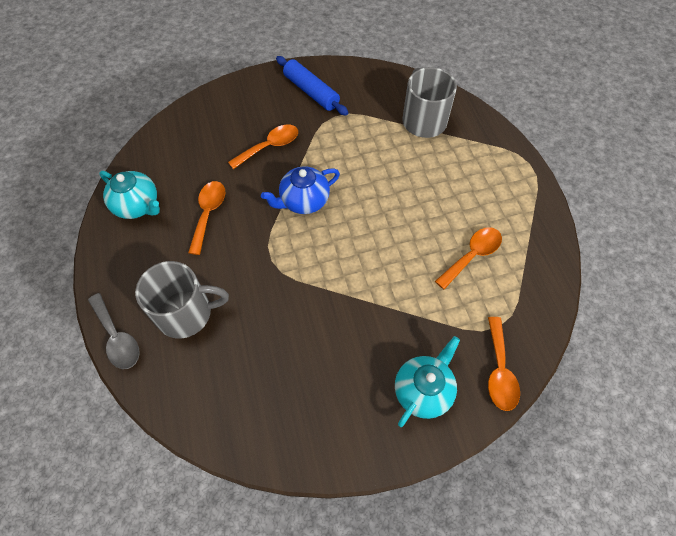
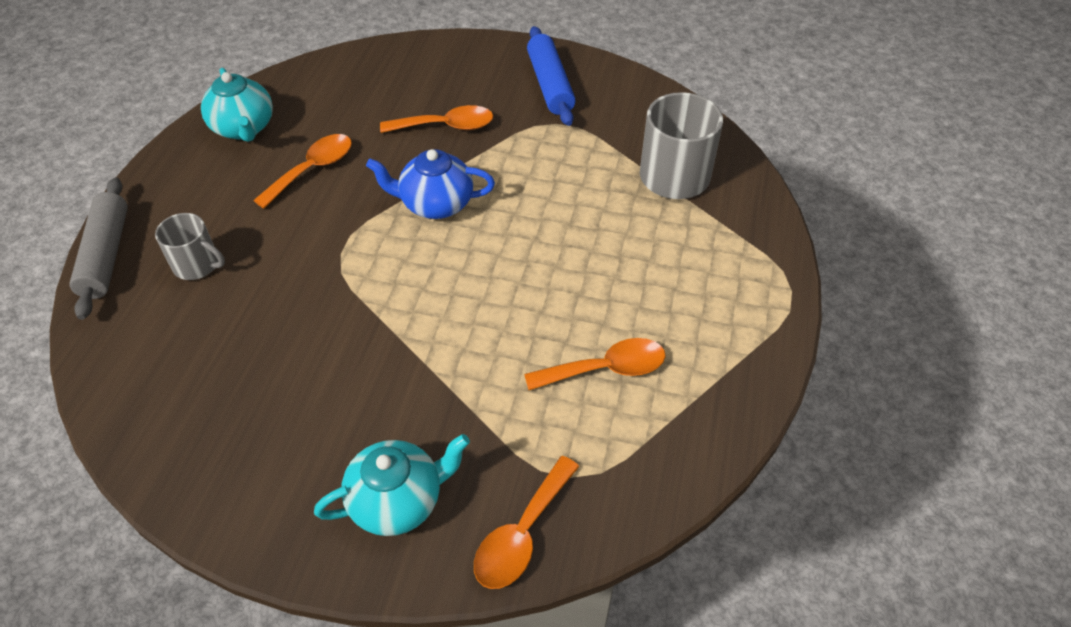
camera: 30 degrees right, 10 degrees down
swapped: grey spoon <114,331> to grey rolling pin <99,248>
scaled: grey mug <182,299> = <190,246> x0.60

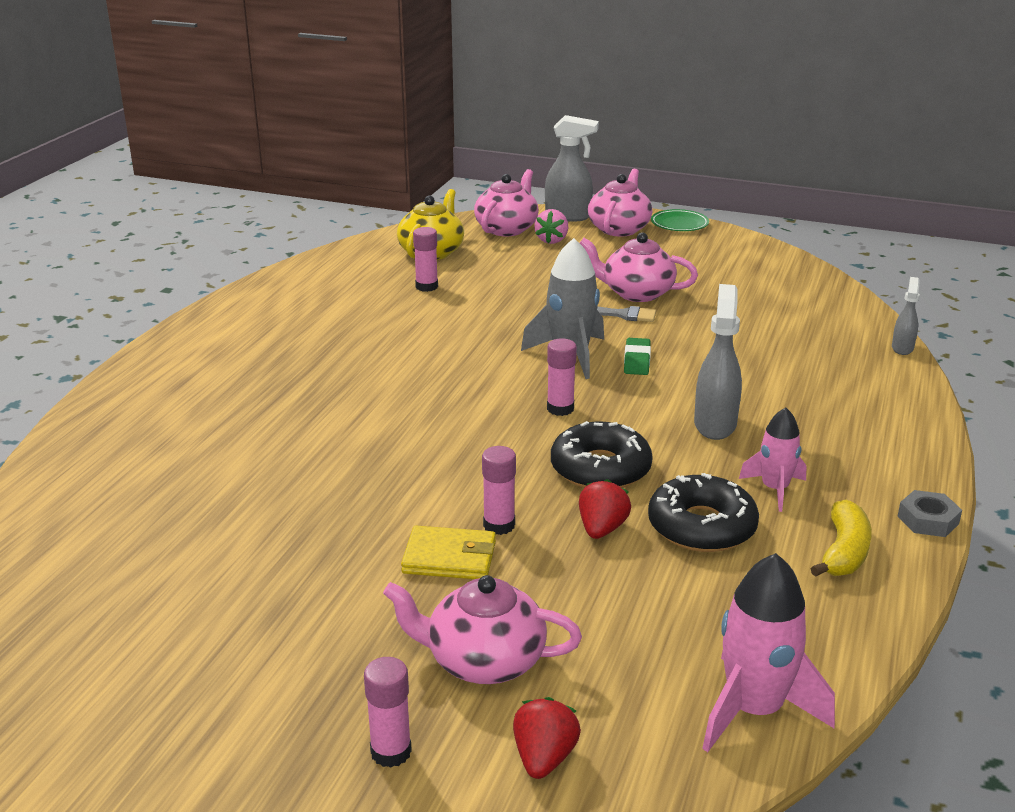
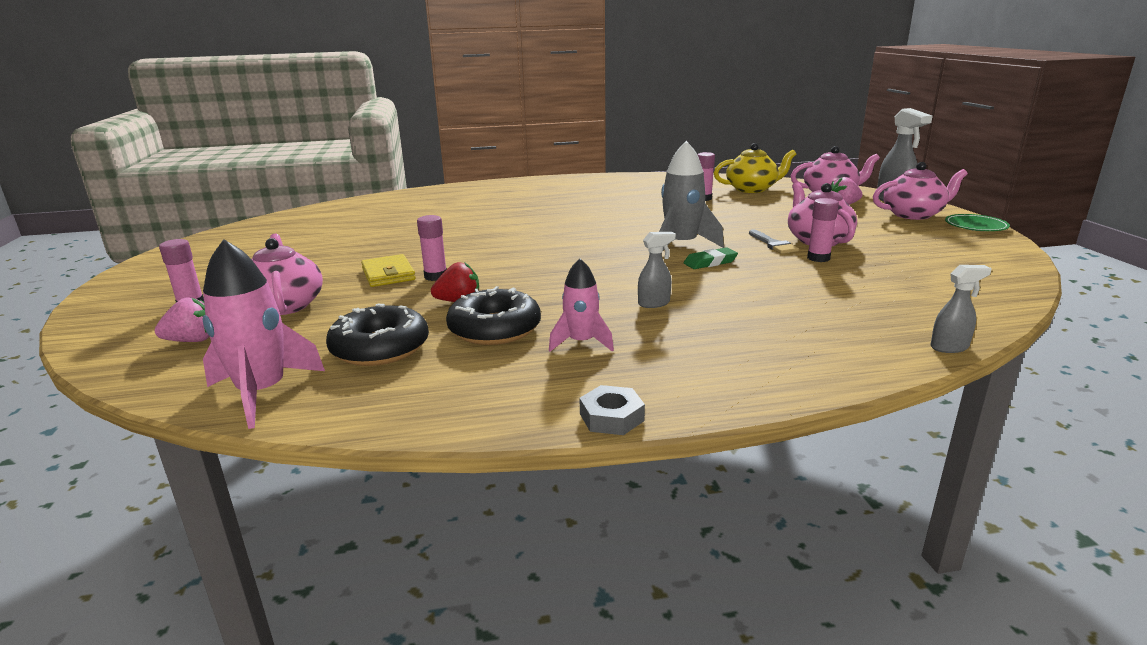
camera: 60 degrees right, 5 degrees down
gone: yellow banana <841,538>
shifted: pink glue stick <562,377> to <823,230>; black donut <602,454> to <377,334>
repainted: red strawberry <547,738> to pink strawberry <181,320>
scaled: grey spray bottle <718,362> = <657,270> x0.57

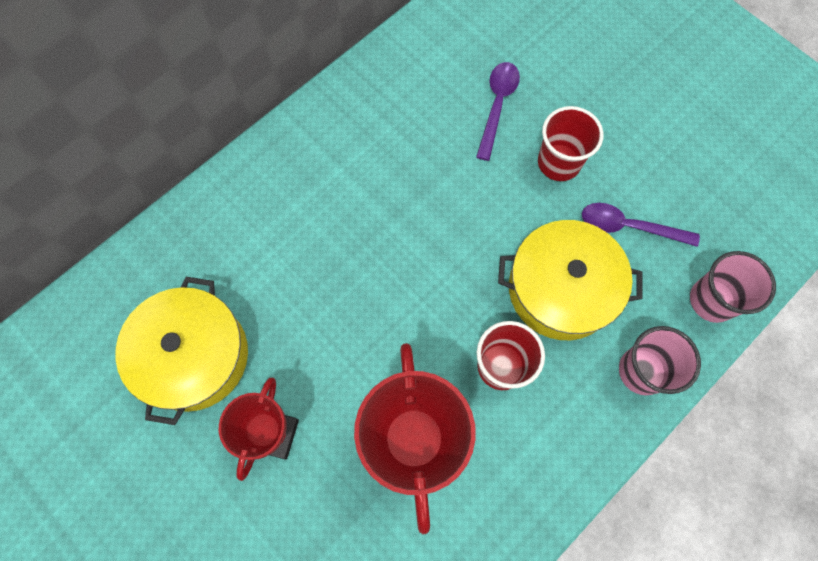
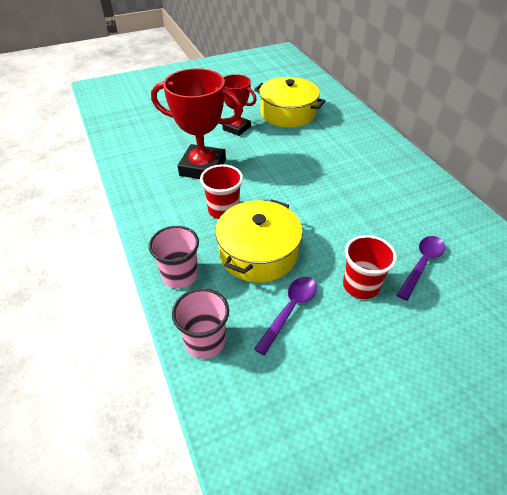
camera: 110 degrees right, 25 degrees down
rotated: purple spoon <498,111> = <421,268> 90 degrees counterclockwise

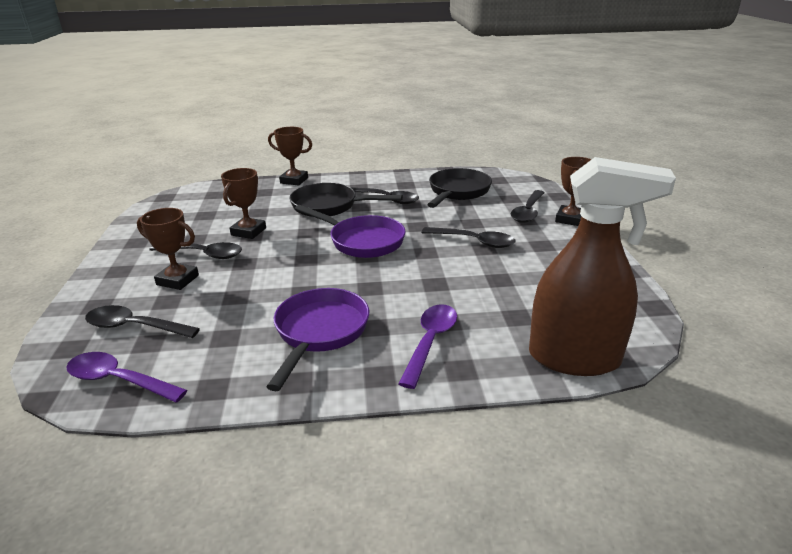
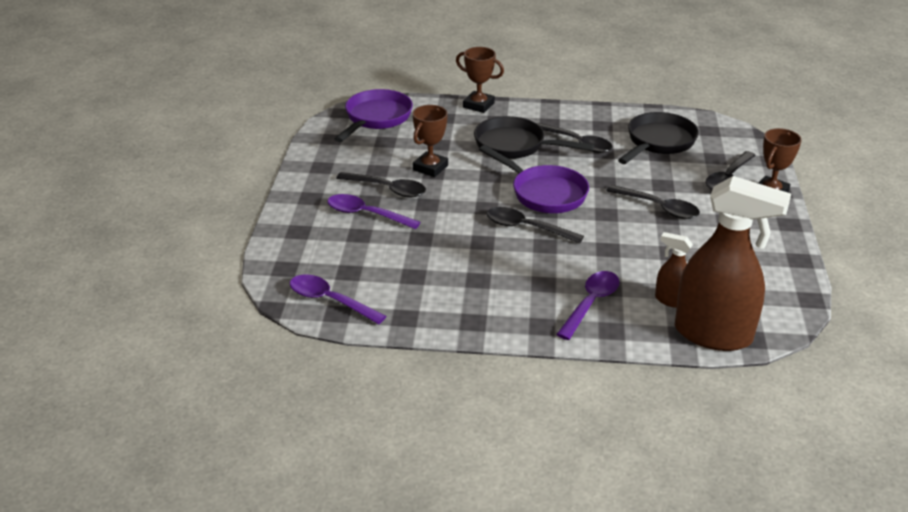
camera: 10 degrees right, 5 degrees up
new: brown spray bottle <674,270>
shifted: black spoon <142,321> to <535,225>; purple pan <317,339> to <373,115>
swapped: brown trophy <168,249> to purple spoon <374,211>

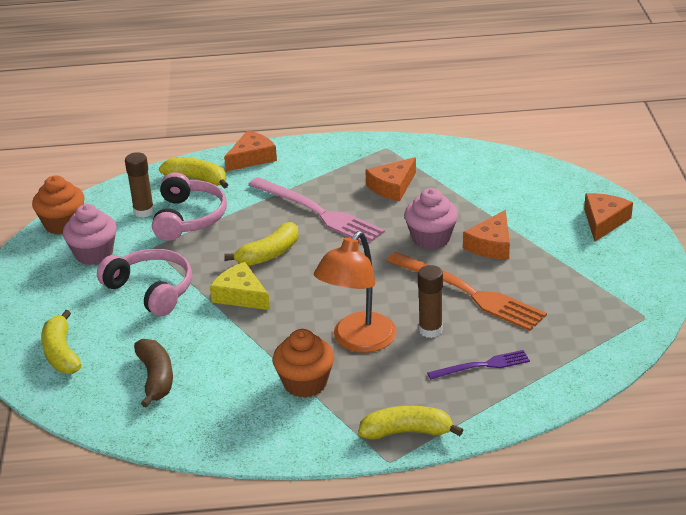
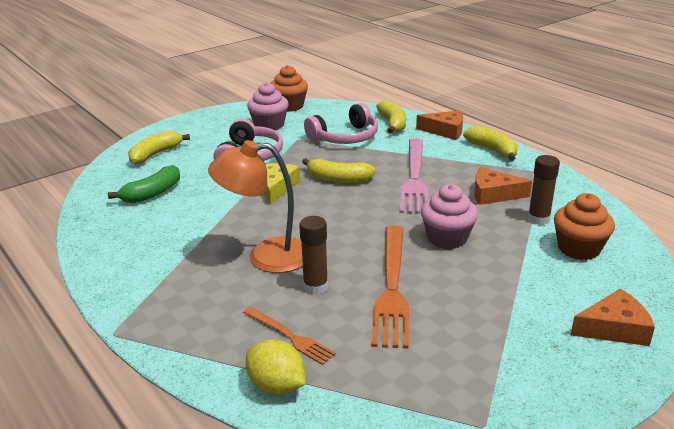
camera: 55 degrees right, 5 degrees down
gone: orange cheese <486,234>
new: yellow lemon <276,367>
shifted: brown glue stick <139,185> to <544,190>; orange cupcake <303,363> to <584,226>; yellow banana <410,423> to <490,143>
repainted: brown banana <153,373> to green banana <144,184>; purple fork <478,365> to orange fork <289,336>

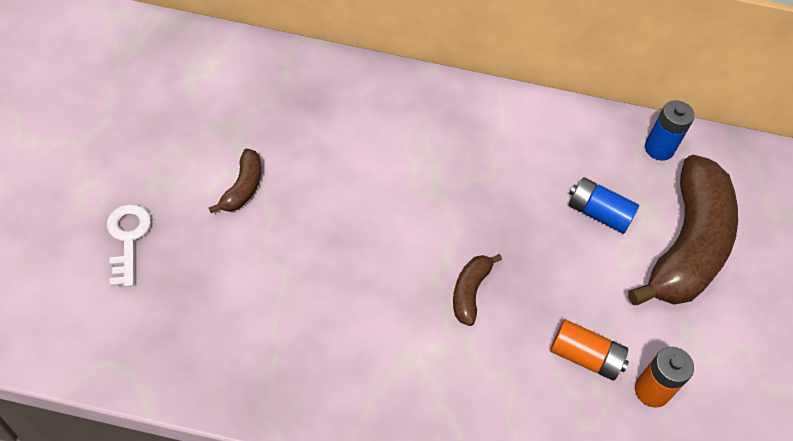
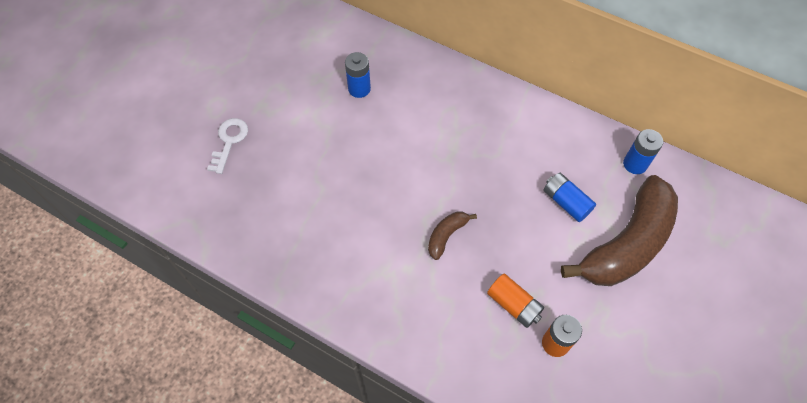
camera: 25 degrees right, 5 degrees up
gone: brown banana <235,180>
new: blue battery <358,75>

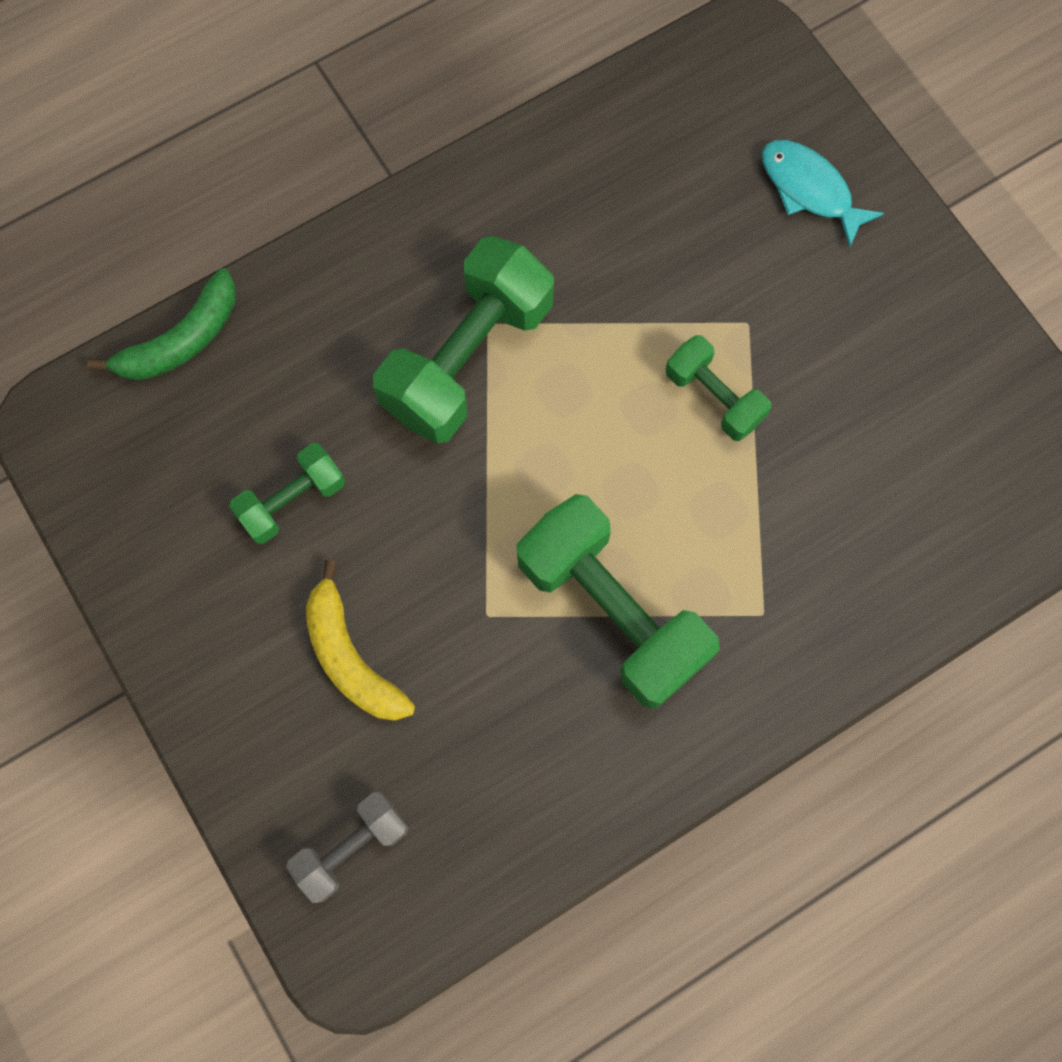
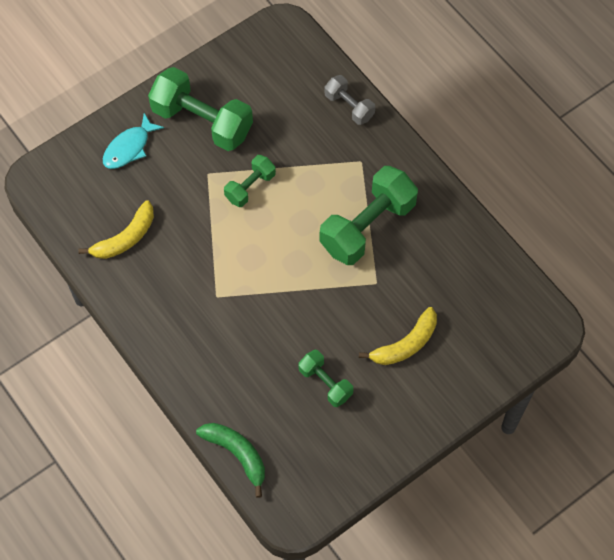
camera: 95 degrees left, 10 degrees down
new: yellow banana <116,229>
shifted: grey dumbbell <347,847> to <349,100>; green dumbbell <463,340> to <200,109>

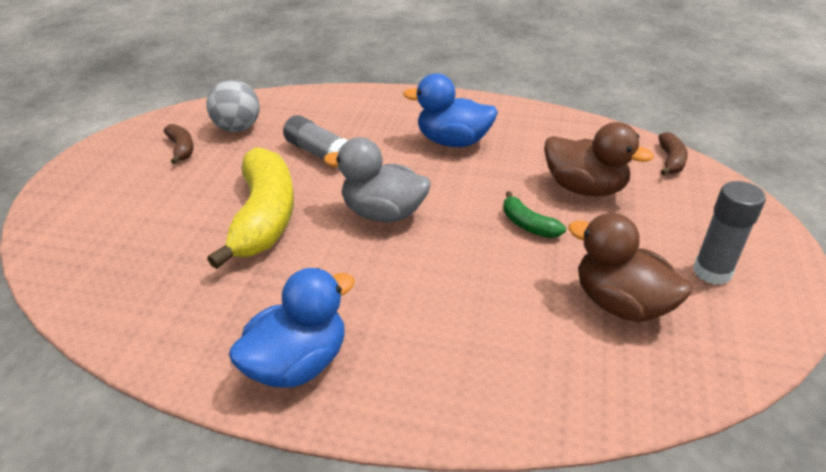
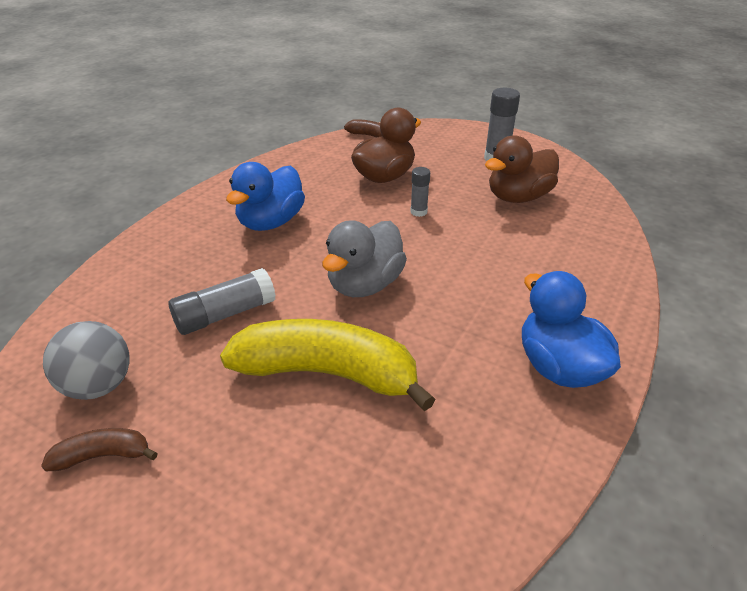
camera: 75 degrees left, 0 degrees up
swapped: green banana <534,214> to grey glue stick <420,192>

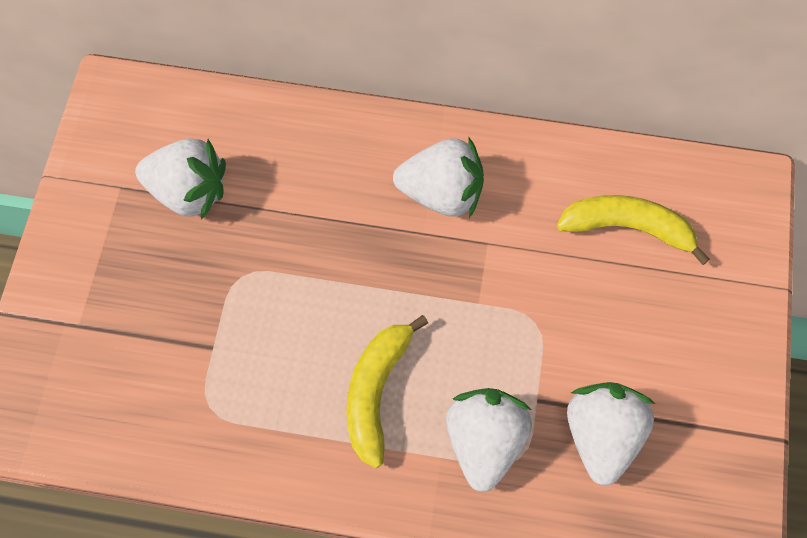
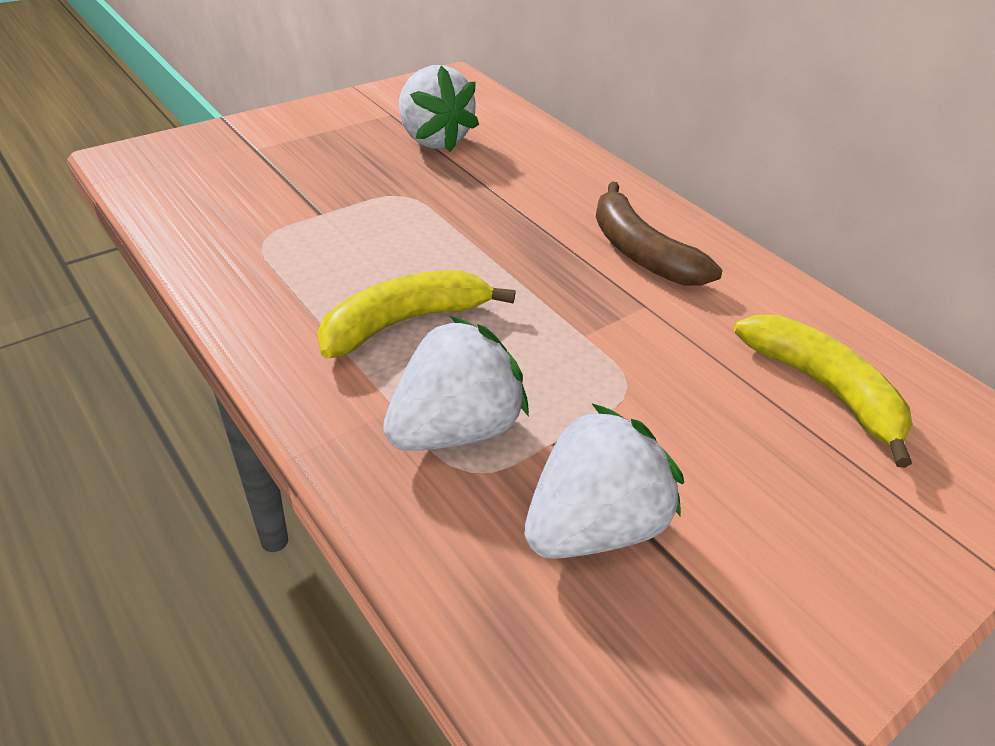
camera: 40 degrees right, 25 degrees down
swapped: white strawberry <438,177> to brown banana <659,234>

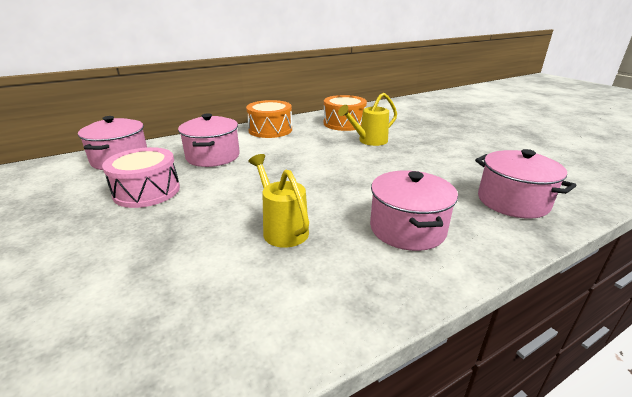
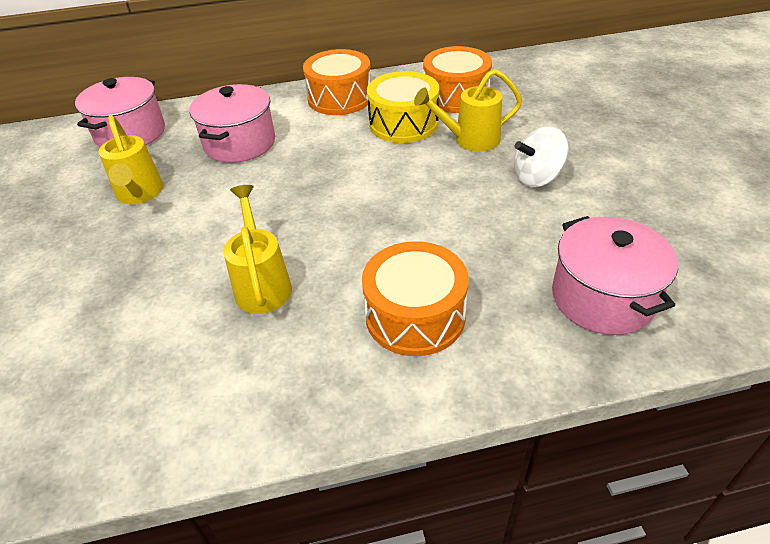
camera: 20 degrees right, 15 degrees up
new: yellow drum <403,107>; white spinning top <541,156>
swapped: pink drum <141,177> to yellow watering can <131,160>; pink pot <414,210> to orange drum <415,298>

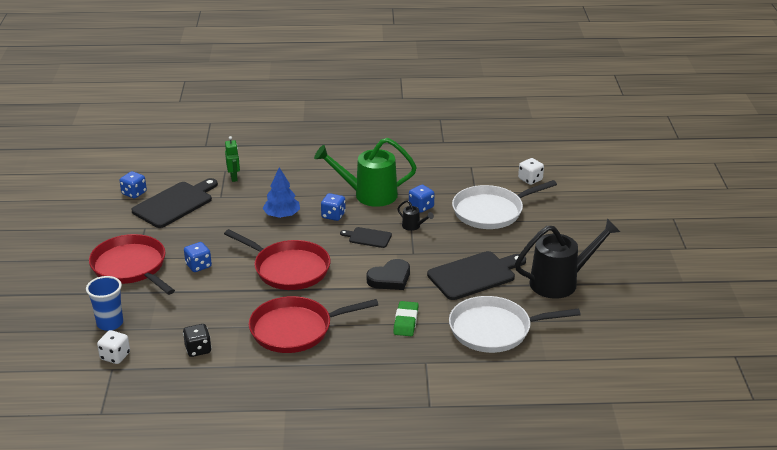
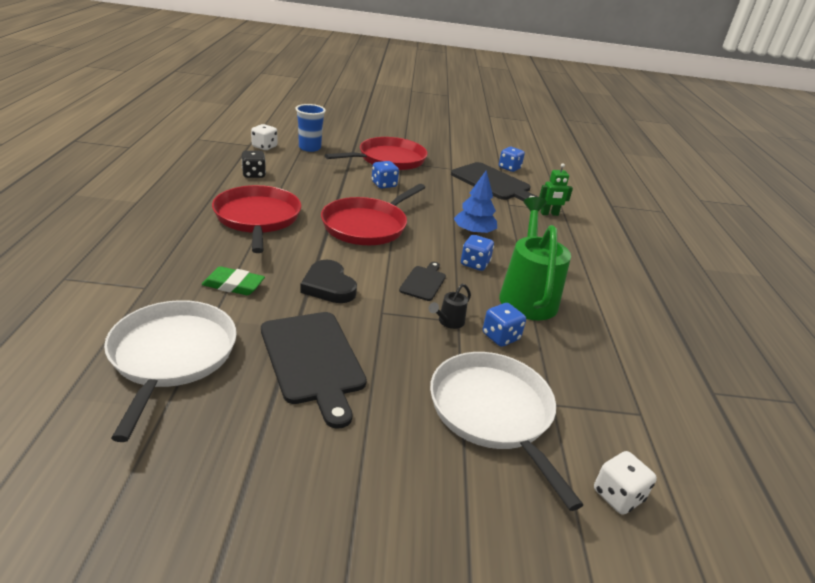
camera: 90 degrees right, 0 degrees up
gone: black watering can <567,258>

